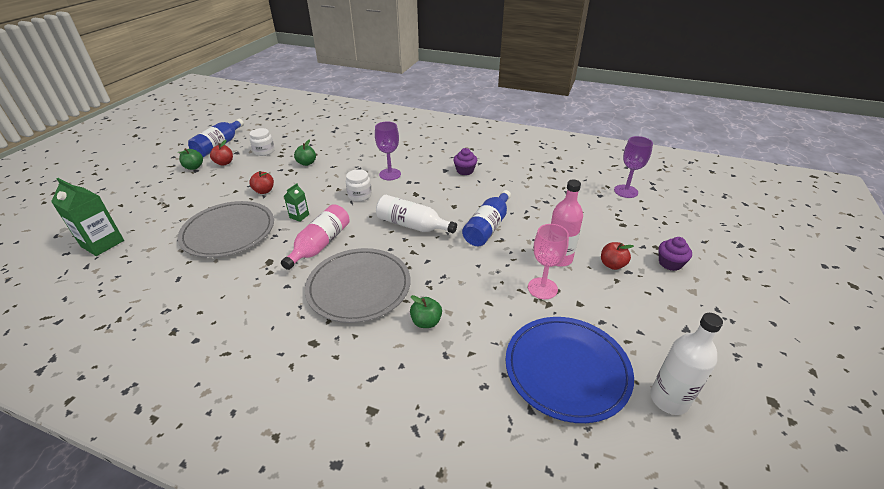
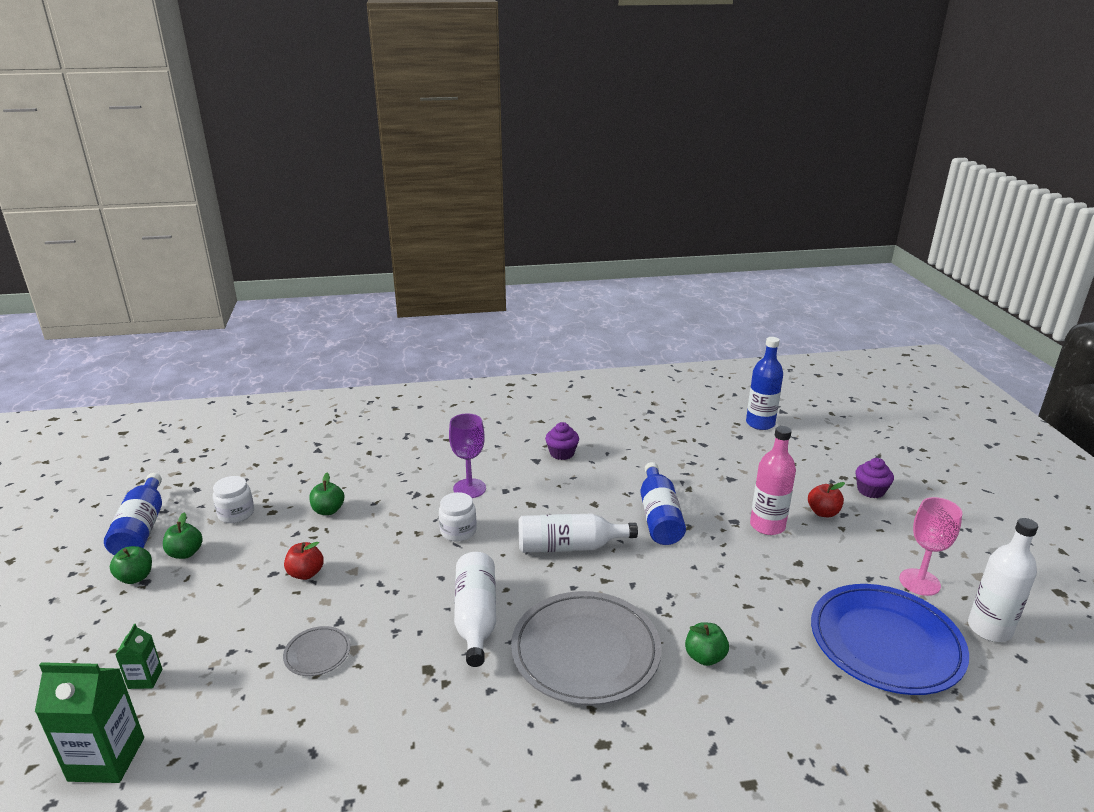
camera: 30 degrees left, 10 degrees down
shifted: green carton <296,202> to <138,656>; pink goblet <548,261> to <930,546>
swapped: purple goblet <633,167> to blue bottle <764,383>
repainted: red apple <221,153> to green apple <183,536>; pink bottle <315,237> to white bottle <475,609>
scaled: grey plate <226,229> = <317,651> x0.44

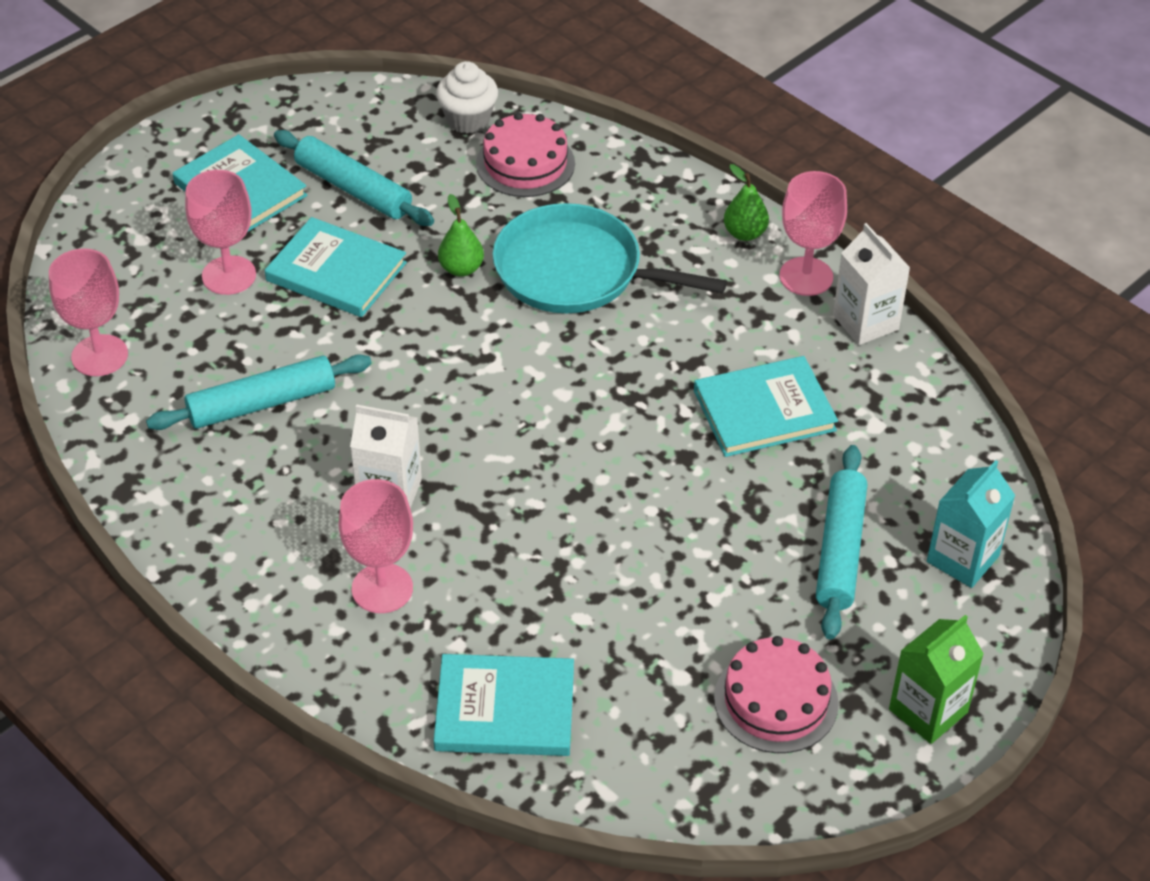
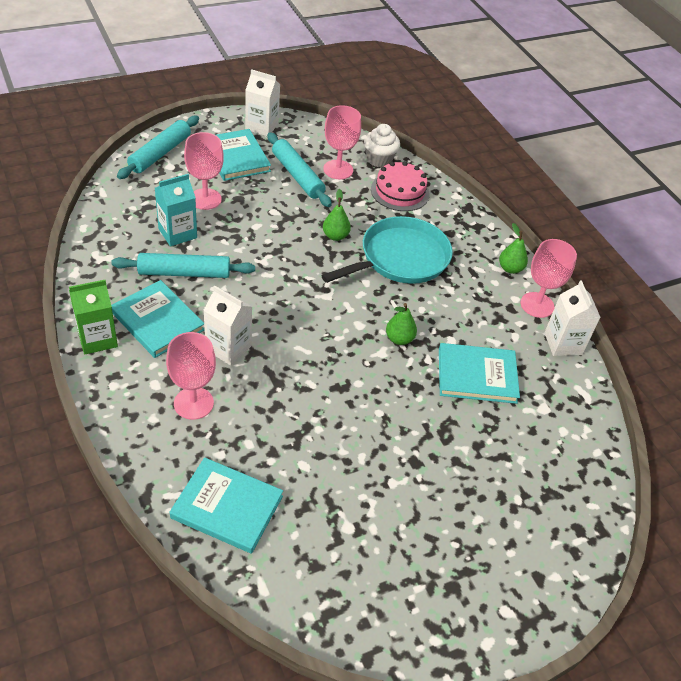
camera: 15 degrees right, 0 degrees up
gone: pink cake <776,694>
new: white carton <262,102>; green pear <401,324>
shifted: pink goblet <88,312> to <342,142>; turquoise book <336,267> to <157,319>; turquoise rolling pin <841,542> to <158,147>; green carton <936,679> to <93,317>; turquoise carton <971,524> to <176,210>
rotated: turquoise pan <610,258> = <387,250> 105 degrees clockwise

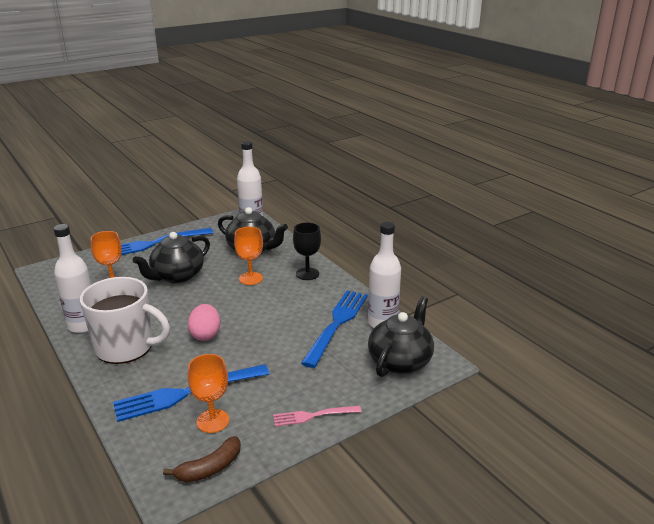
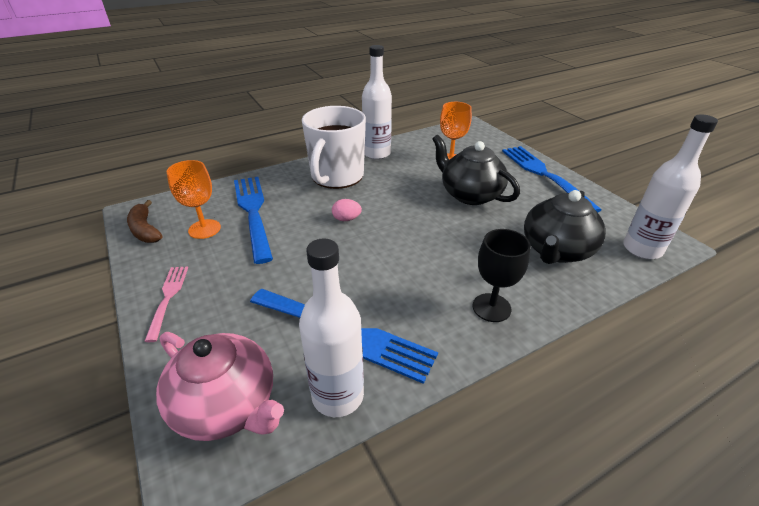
camera: 95 degrees right, 10 degrees up
gone: orange goblet <248,256>
repainted: black teapot <401,336> to pink teapot <220,386>
scaled: pink egg <204,322> = <347,210> x0.63

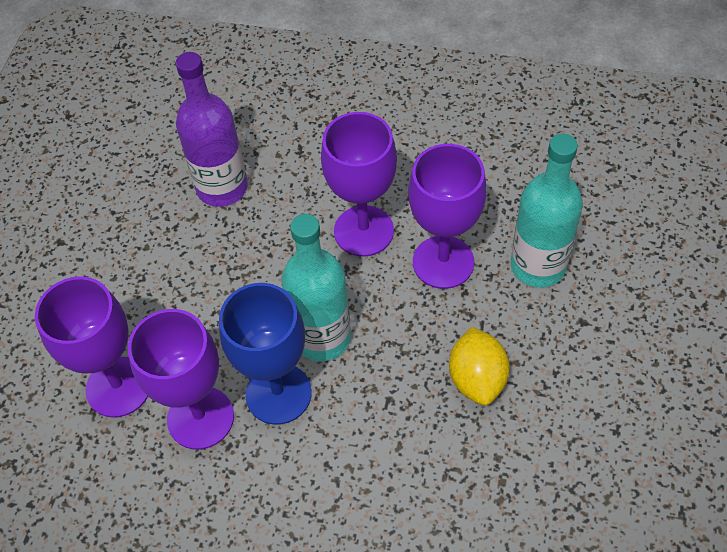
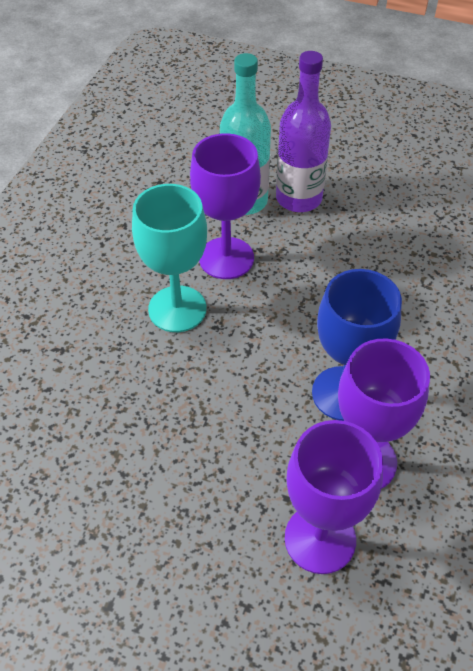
camera: 85 degrees left, 5 degrees down
gone: turquoise bottle <316,287>; yellow lemon <479,366>
shifted: purple bottle <212,129> to <303,131>
repainted: purple goblet <359,184> to turquoise goblet <169,258>

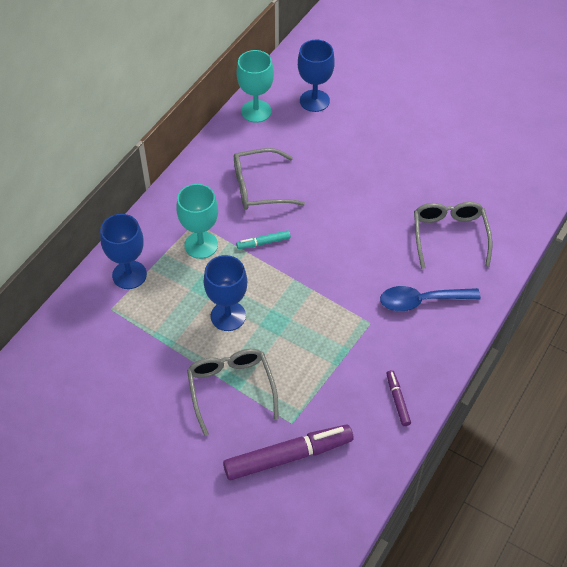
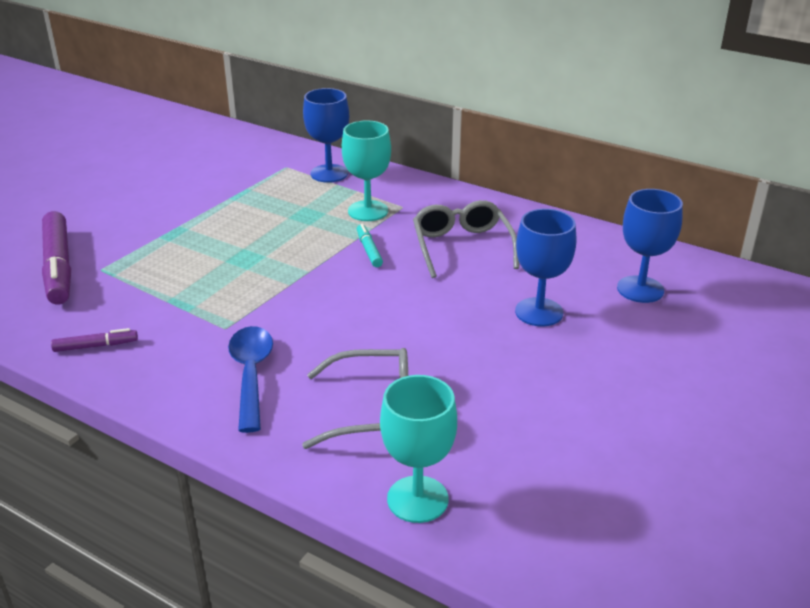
camera: 90 degrees right, 20 degrees down
gone: grey glasses <233,392>
shifted: blue goblet <225,293> to <545,268>; turquoise goblet <255,86> to <418,449>

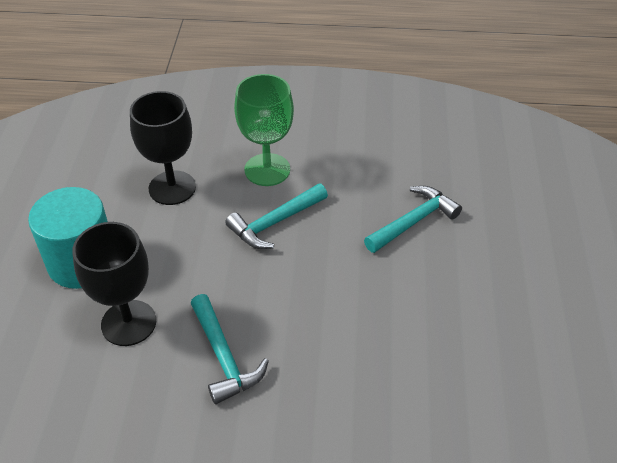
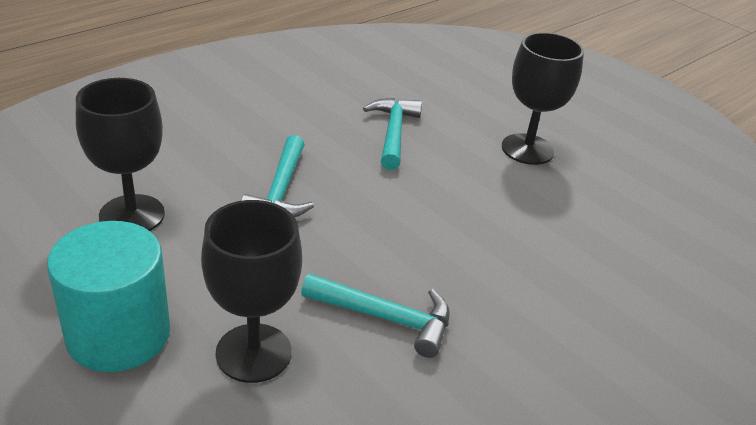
camera: 50 degrees left, 10 degrees down
gone: green goblet <264,130>
new: black goblet <543,98>

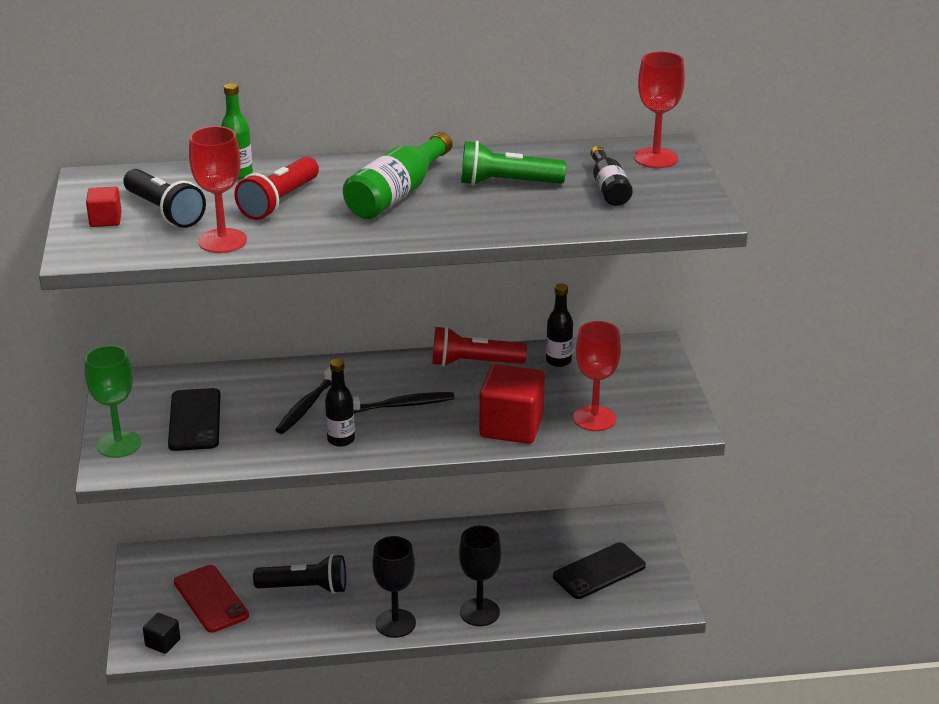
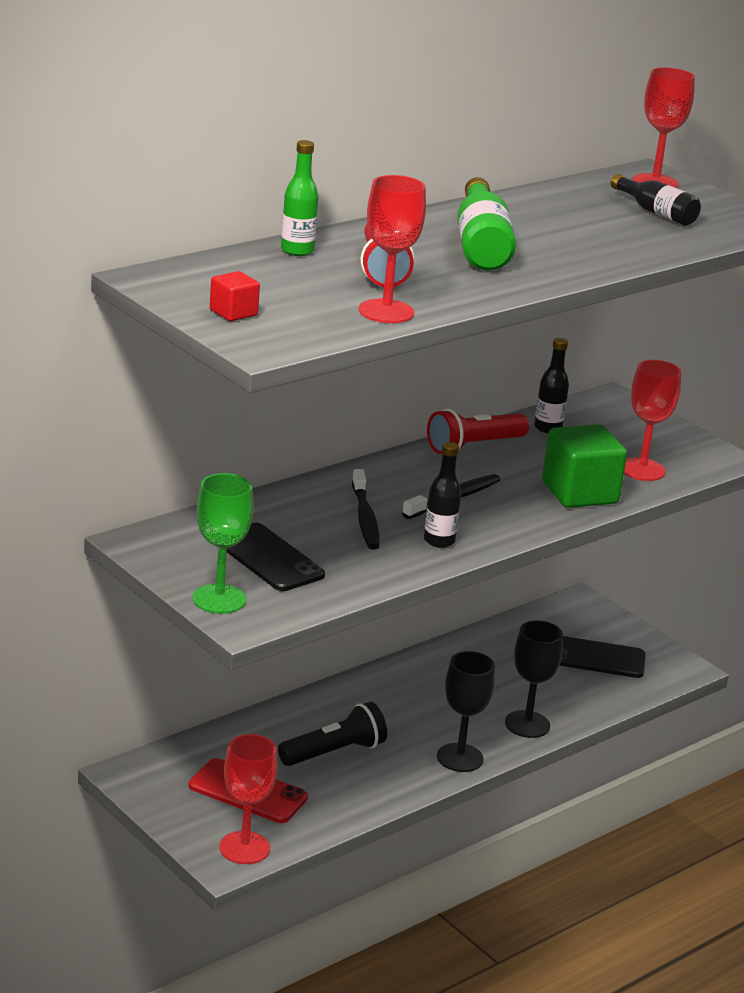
camera: 35 degrees left, 5 degrees down
gone: black flashlight <164,198>; green flashlight <513,163>
swapped: black cube <161,633> to red goblet <248,799>
repainted: red cube <512,404> to green cube <584,466>
rotated: black phone <599,570> = <602,657> 75 degrees clockwise

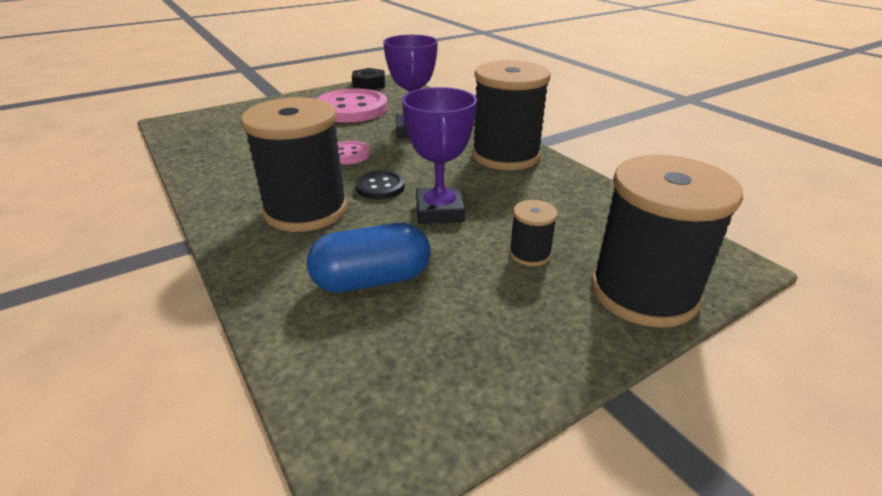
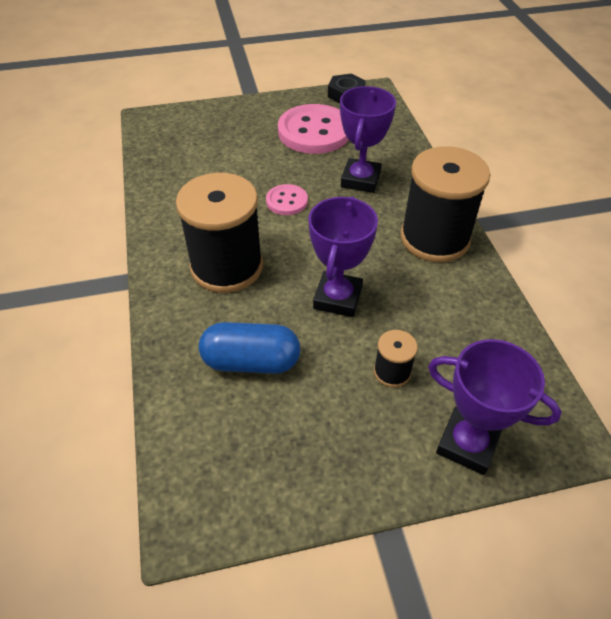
camera: 20 degrees right, 15 degrees up
gone: black button <380,185>
swapped: black spool <667,241> to purple trophy <495,407>

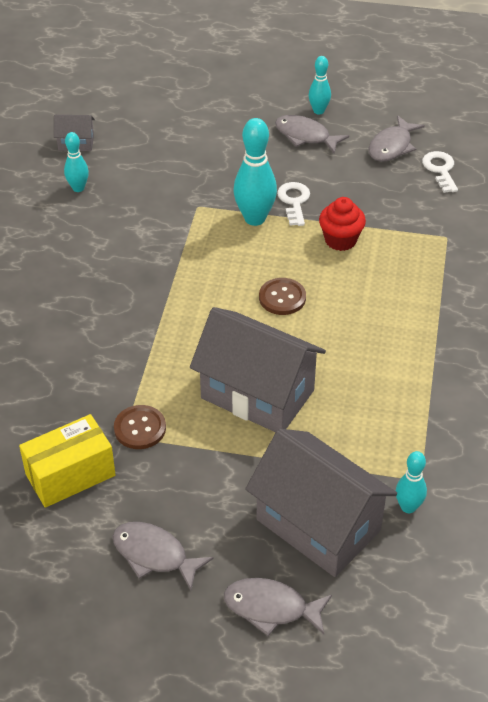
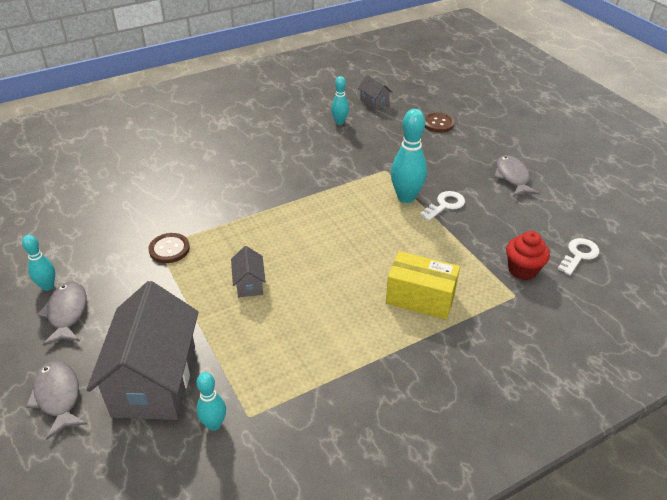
camera: 50 degrees right, 5 degrees down
gone: grey fish <397,138>
shifted: yellow box <67,461> to <423,285>; brown button <282,296> to <439,122>; turquoise bowling pin <319,85> to <38,263>; red cupcake <342,224> to <528,255>
scaled: grey house <258,369> = <248,271> x0.44

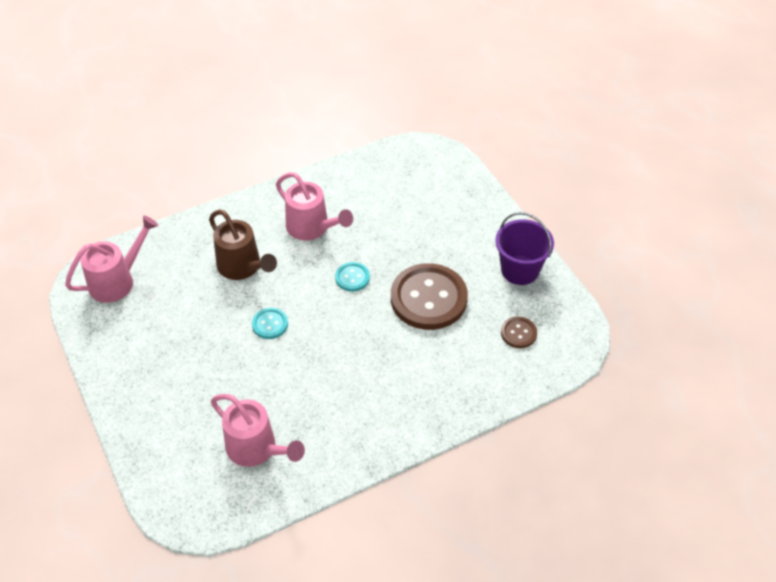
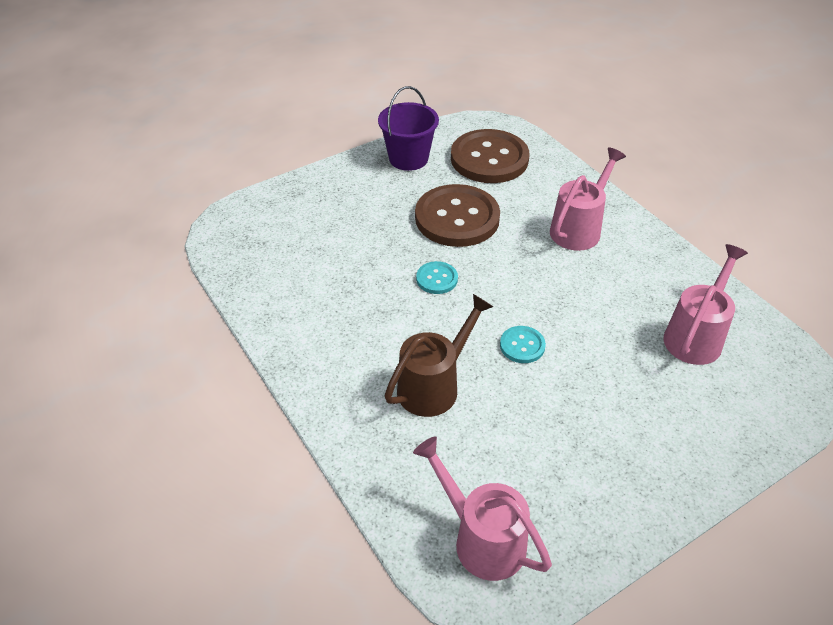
camera: 95 degrees left, 5 degrees down
shifted: pink watering can <314,206> to <588,199>
scaled: brown button <519,332> = <490,156> x2.19

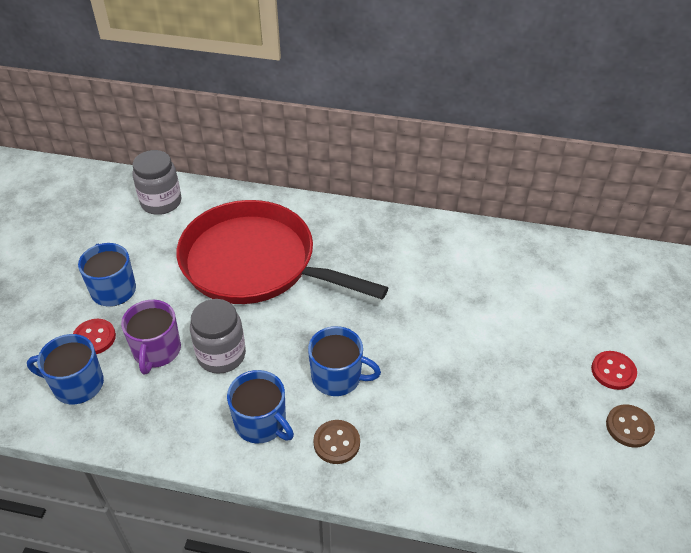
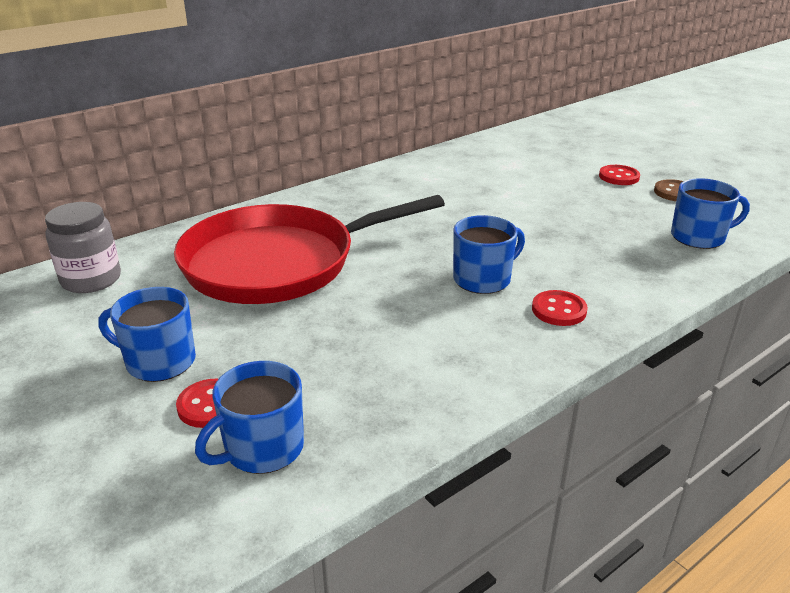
camera: 50 degrees left, 15 degrees down
gone: purple mug <151,337>; grey jar <218,336>
shifted: blue mug <260,407> to <710,213>
repainted: brown button <336,442> to red button <560,308>

